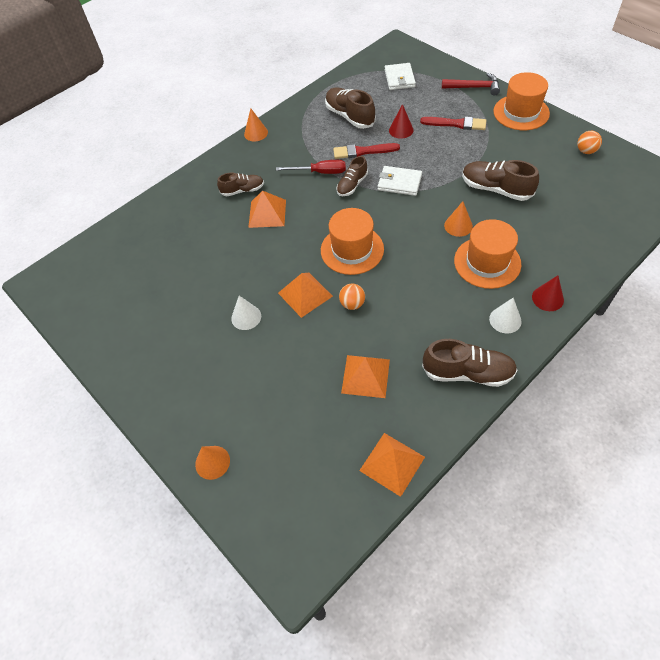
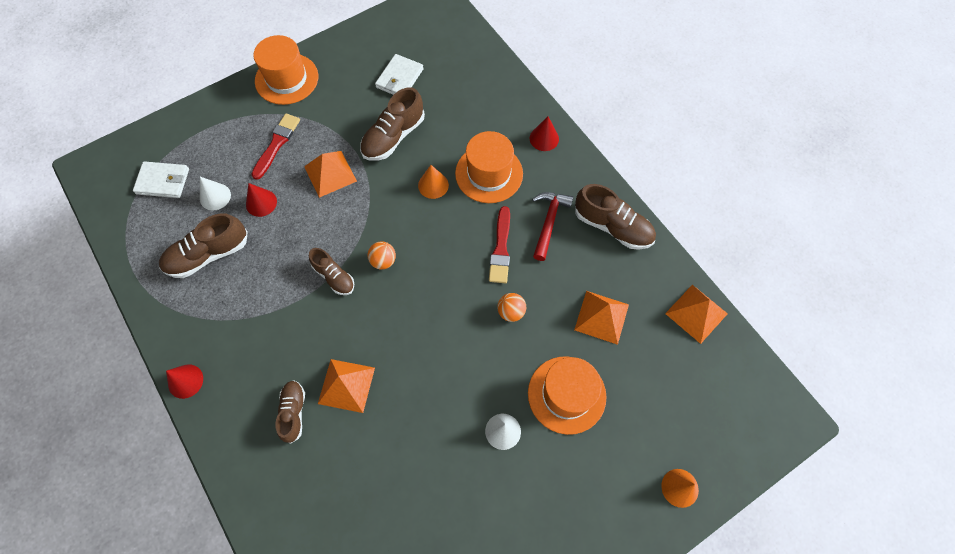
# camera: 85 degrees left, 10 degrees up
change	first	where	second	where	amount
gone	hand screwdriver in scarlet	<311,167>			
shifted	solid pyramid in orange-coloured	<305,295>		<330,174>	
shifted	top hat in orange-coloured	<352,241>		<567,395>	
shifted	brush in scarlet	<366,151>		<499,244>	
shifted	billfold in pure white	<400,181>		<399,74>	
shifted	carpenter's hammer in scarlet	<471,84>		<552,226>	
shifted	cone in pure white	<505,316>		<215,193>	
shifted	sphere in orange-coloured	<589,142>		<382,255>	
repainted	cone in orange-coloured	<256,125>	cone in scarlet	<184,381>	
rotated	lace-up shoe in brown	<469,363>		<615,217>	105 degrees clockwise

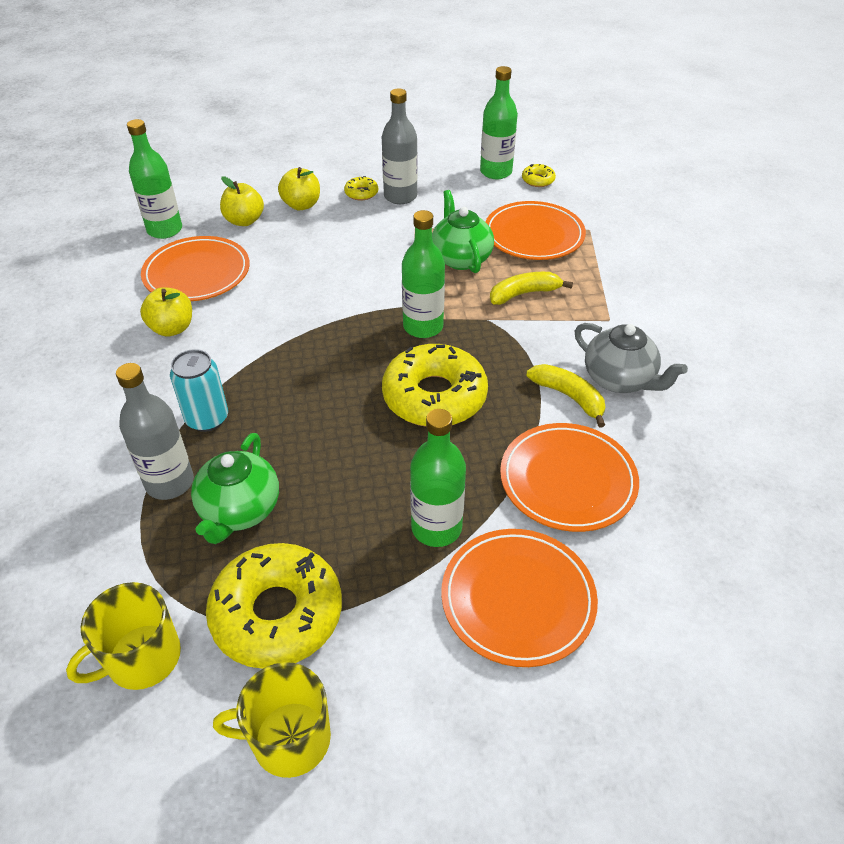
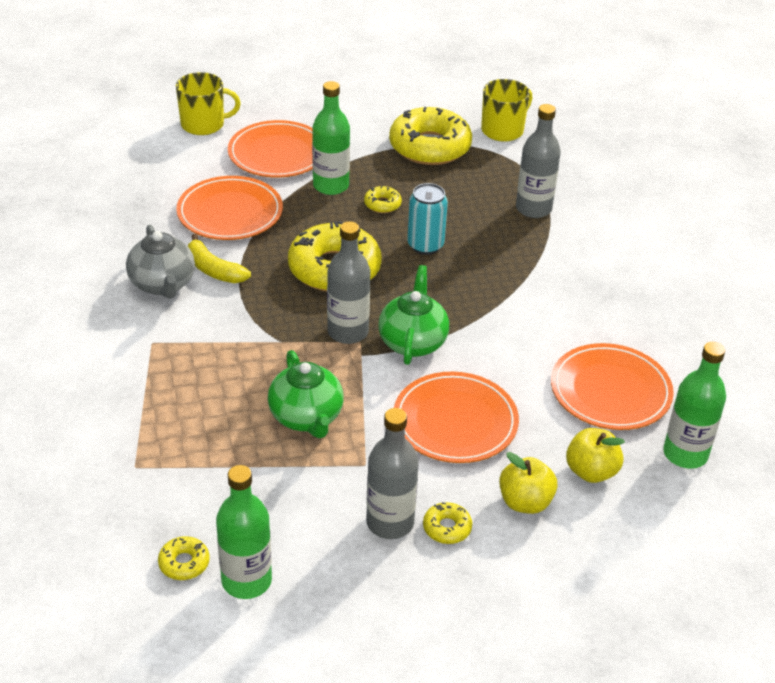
# camera: 175 degrees right, 5 degrees down
change	first	where	second	where	amount
gone	apple fruit in golden	<166,311>			
gone	banana fruit in golden	<531,288>			
new			glazed donut in golden	<383,199>	
shifted	soda can in aqua	<199,390>		<427,219>	
shifted	teapot in emerald	<235,488>		<413,315>	
shifted	mug in golden	<272,720>		<208,103>	
shifted	dinner plate in orange-coloured	<535,230>		<456,417>	
repainted	drink bottle in emerald	<423,274>	drink bottle in gray	<349,282>	
rotated	teapot in gray	<631,358>		<160,262>	150 degrees counterclockwise

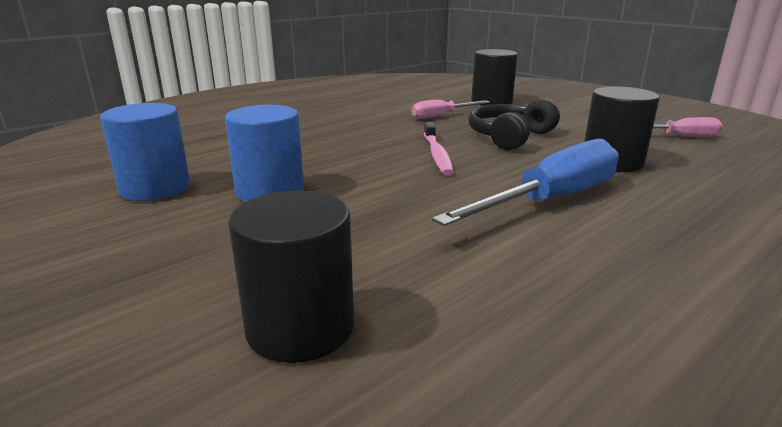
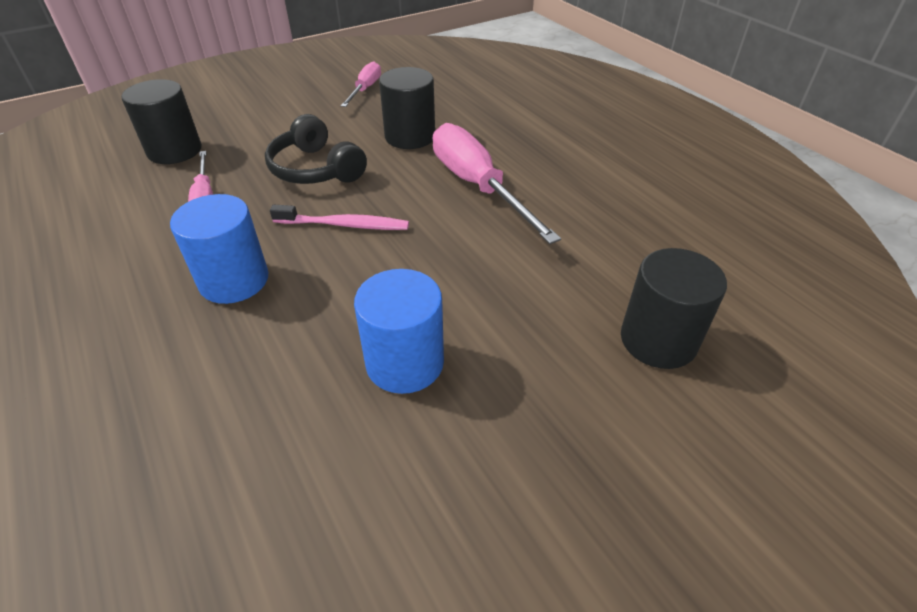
# camera: 80 degrees left, 20 degrees up
change	first	where	second	where	amount
shifted	cylinder shape in royal blue	<145,152>		<219,249>	
repainted	hand screwdriver in royal blue	<525,182>	hand screwdriver in pink	<497,183>	

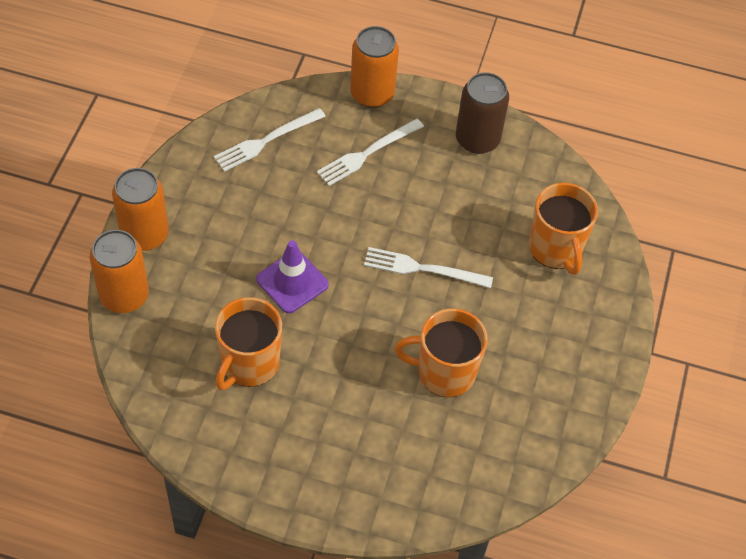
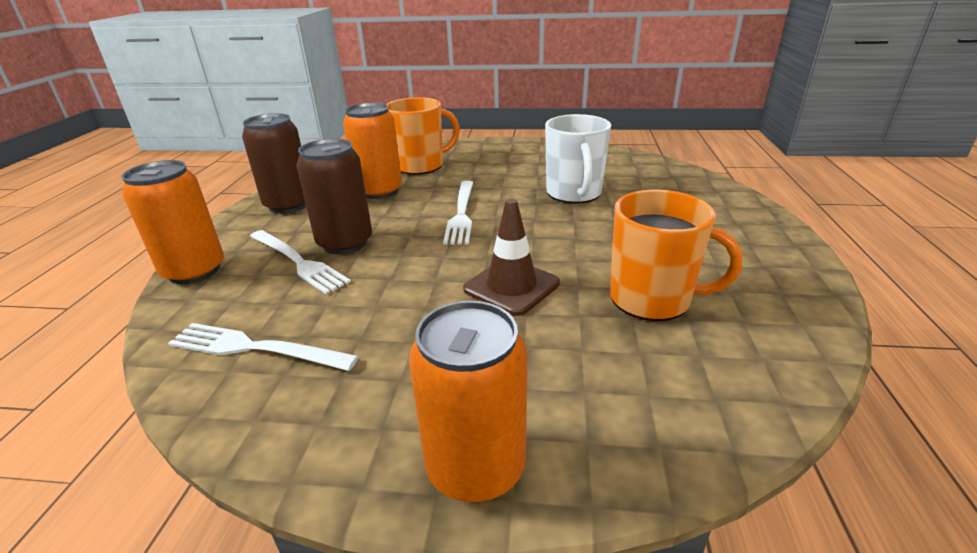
# camera: 95 degrees left, 25 degrees down
change	first	where	second	where	amount
new			soda can in brown	<334,196>	
shifted	soda can in orange-coloured	<119,271>		<372,151>	
repainted	safety cone in purple	<292,276>	safety cone in brown	<511,257>	
repainted	mug in orange-coloured	<441,352>	mug in pure white	<578,158>	
rotated	table fork in pure white	<270,140>		<263,347>	150 degrees clockwise

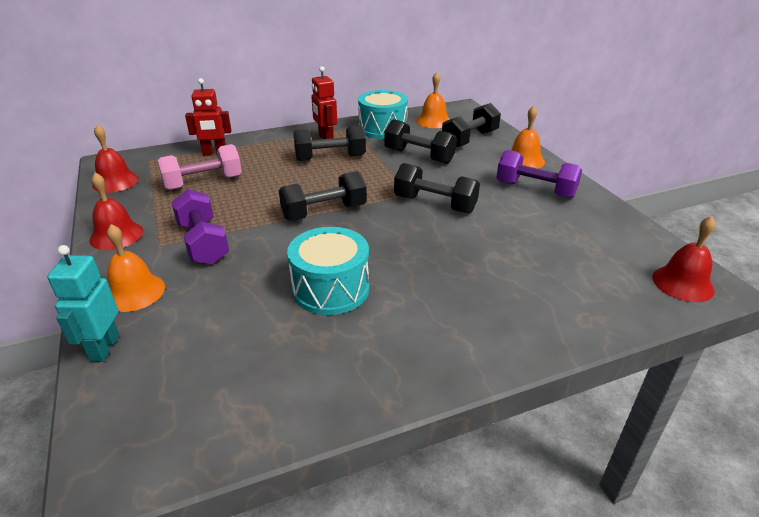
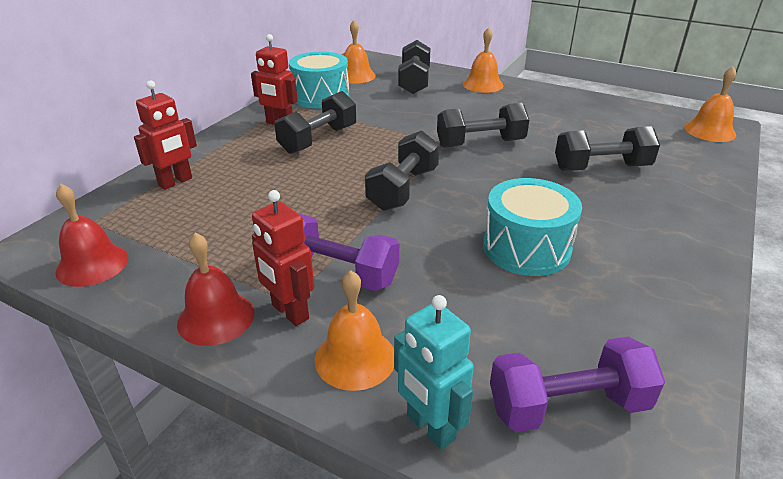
# camera: 40 degrees left, 0 degrees up
change	first	where	second	where	amount
gone	hand weight in pink	<200,167>			
new			robot figure in scarlet	<283,258>	
shifted	hand weight in jet-black	<420,141>		<607,148>	
shifted	hand weight in purple	<539,174>		<577,384>	
repainted	bell in scarlet	<684,259>	bell in orange-coloured	<710,104>	

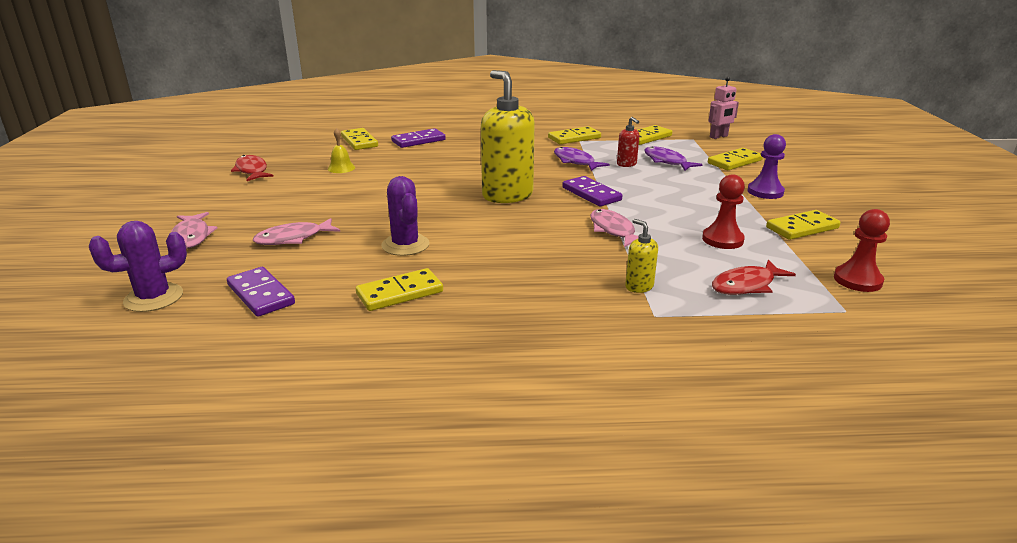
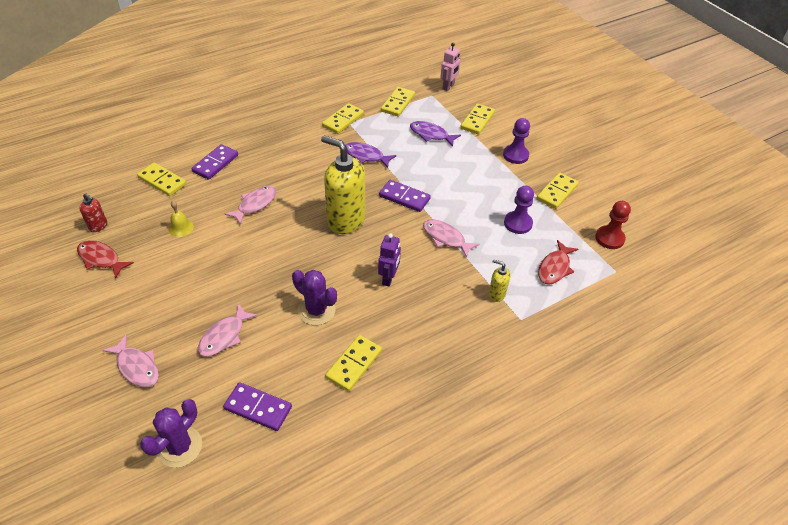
# camera: 30 degrees left, 20 degrees up
change	first	where	second	where	amount
new			fish in pink	<250,205>	
new			robot figure in purple	<389,259>	
shifted	pump bottle in scarlet	<628,142>		<93,212>	
repainted	pawn in scarlet	<723,211>	pawn in purple	<519,210>	

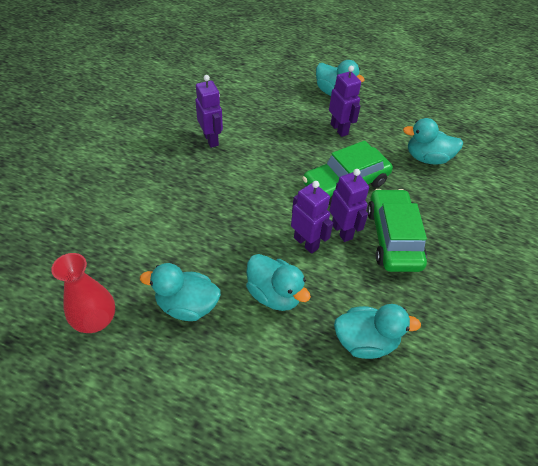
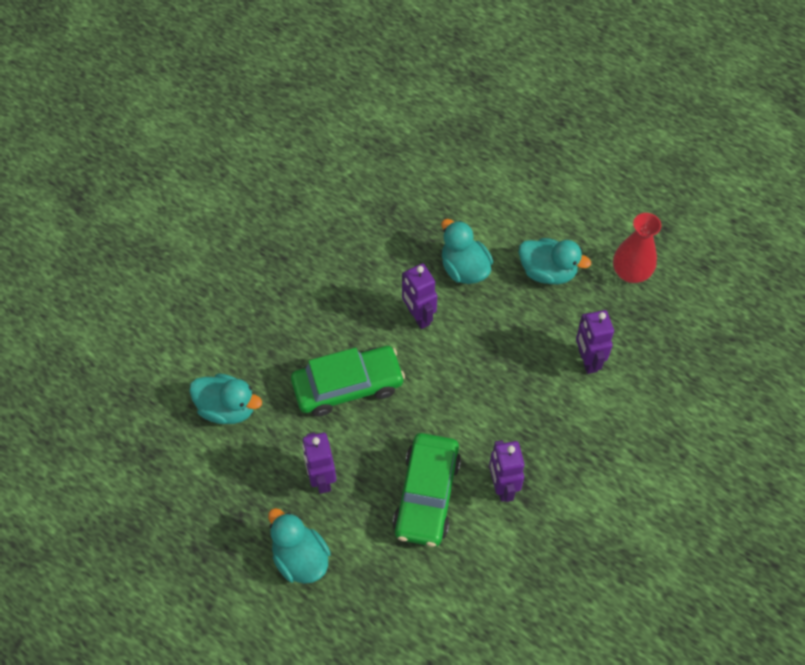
# camera: 165 degrees left, 10 degrees up
change	first	where	second	where	amount
gone	duck in aqua	<377,331>			
shifted	robot figure in purple	<349,205>		<595,342>	
shifted	automobile in emerald	<397,230>		<427,490>	

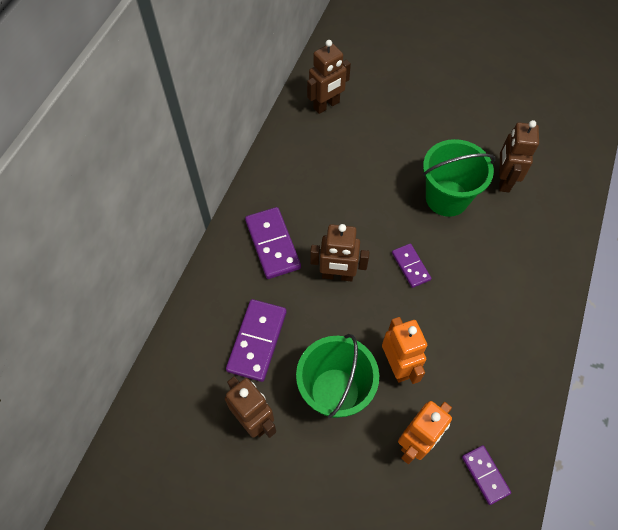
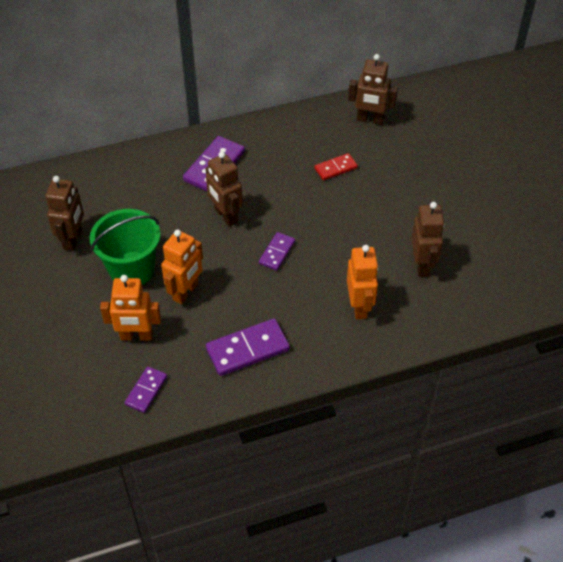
# camera: 50 degrees right, 10 degrees down
change	first	where	second	where	amount
gone	bucket in emerald	<459,178>			
new			domino tile in scarlet	<336,167>	
new			robot figure in orange-coloured	<363,282>	
shifted	domino tile in purple	<256,340>		<248,347>	
rotated	robot figure in brown	<519,156>		<428,239>	120 degrees clockwise

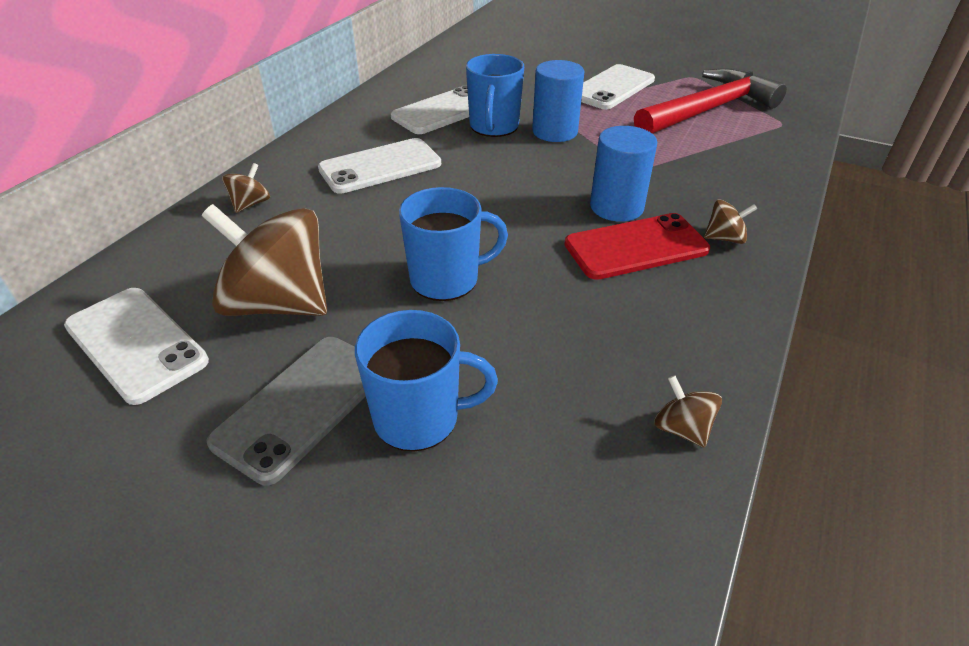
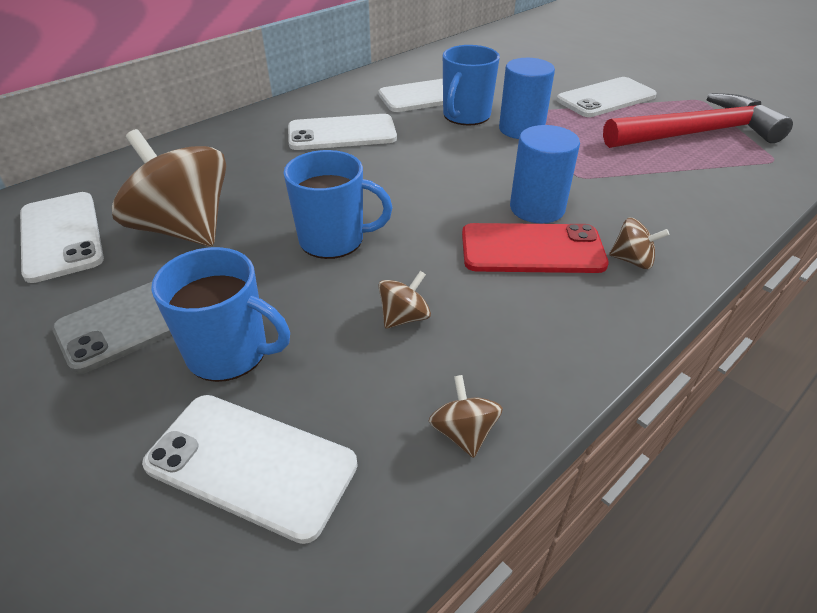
# camera: 20 degrees right, 0 degrees up
change	first	where	second	where	amount
new			mobile phone in pure white	<250,469>	
shifted	spinning top in brown	<246,188>		<404,300>	

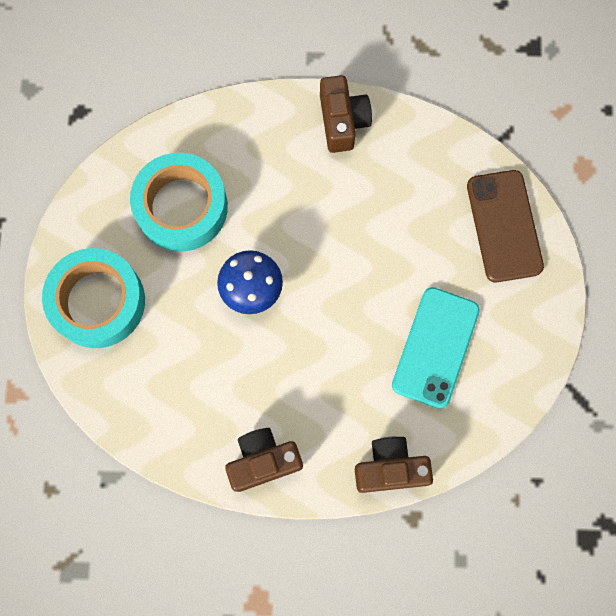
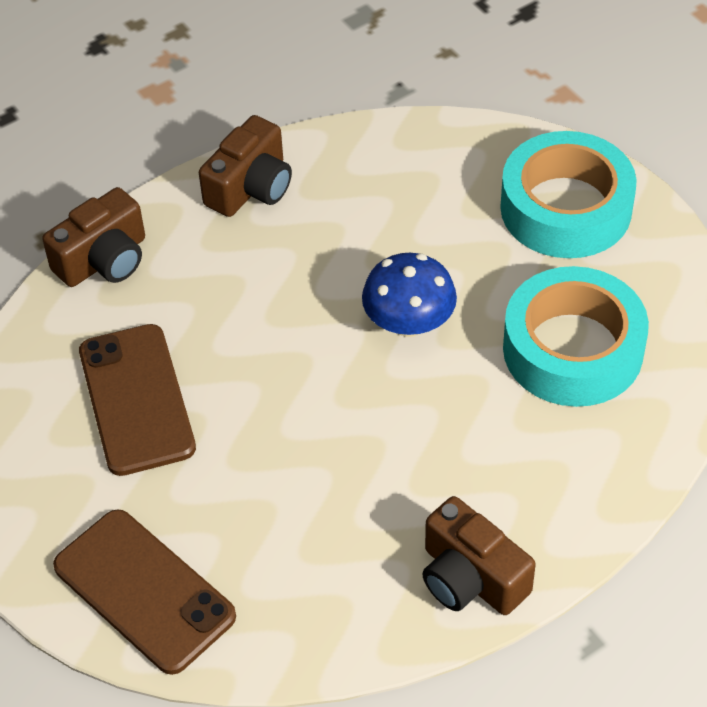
# camera: 145 degrees right, 25 degrees down
change	first	where	second	where	amount
repainted	mobile phone in aqua	<436,348>	mobile phone in brown	<137,400>	

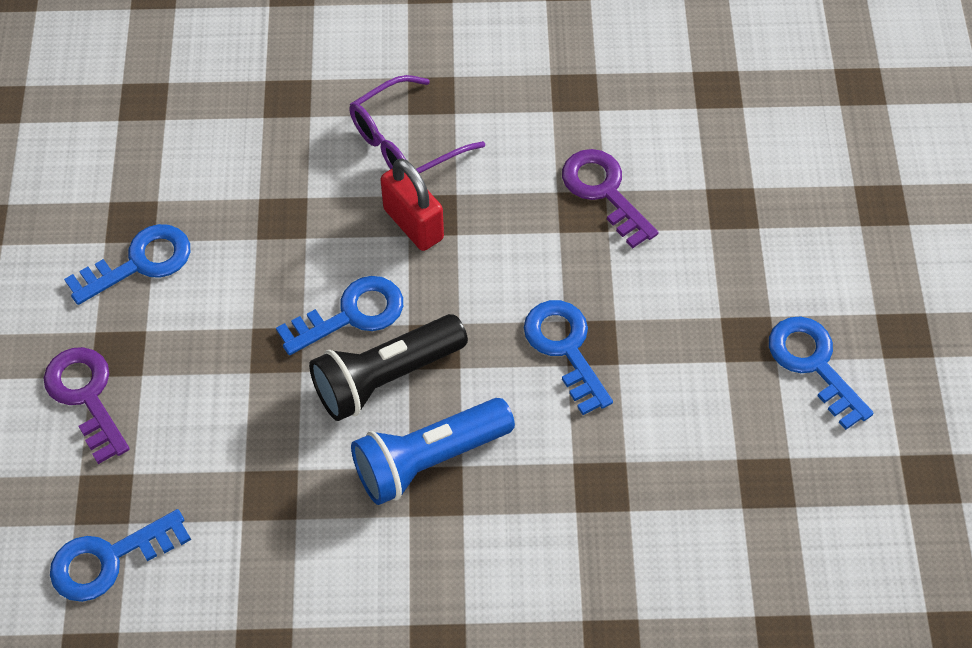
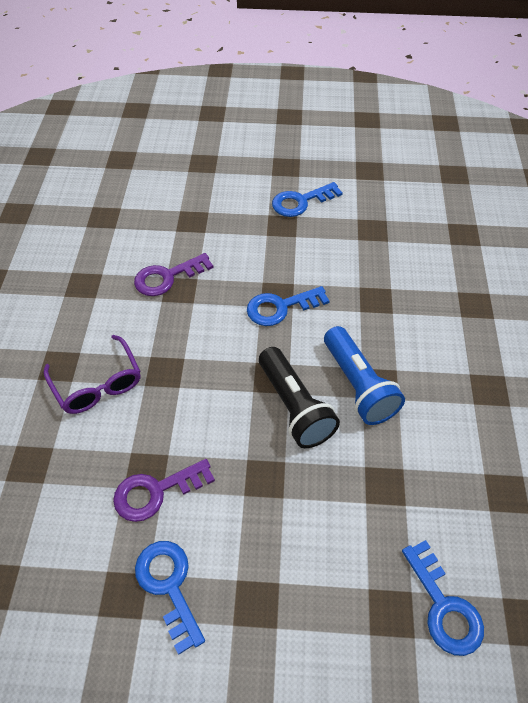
# camera: 85 degrees left, 5 degrees down
change	first	where	second	where	amount
gone	key in royal blue	<339,315>			
gone	lock in scarlet	<412,204>			
shifted	key in purple	<86,405>		<164,490>	

